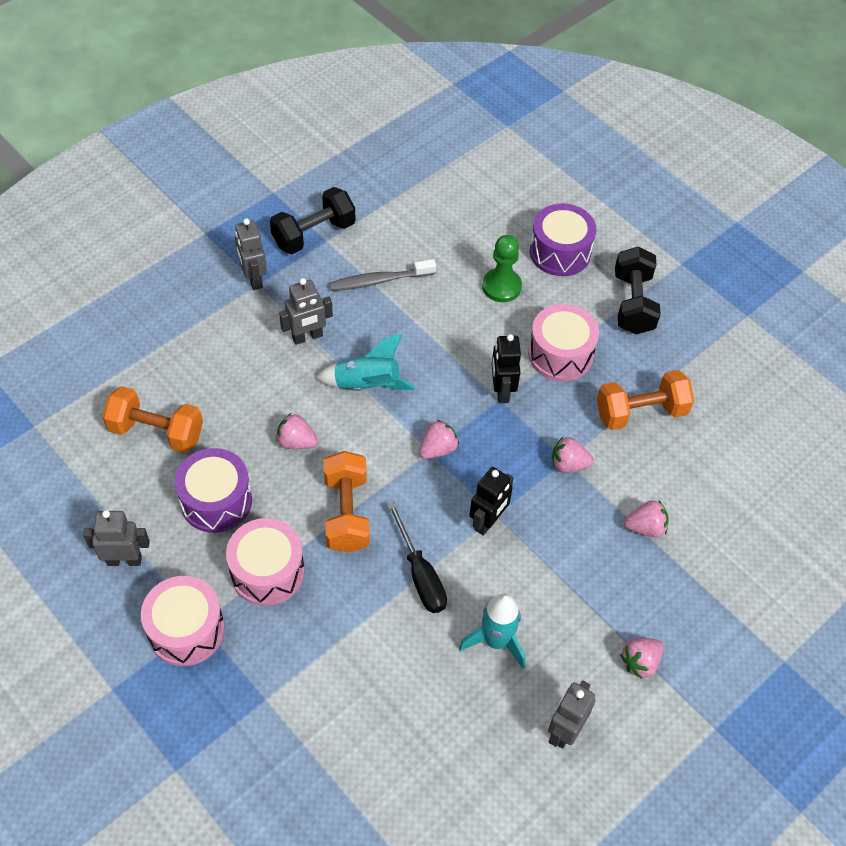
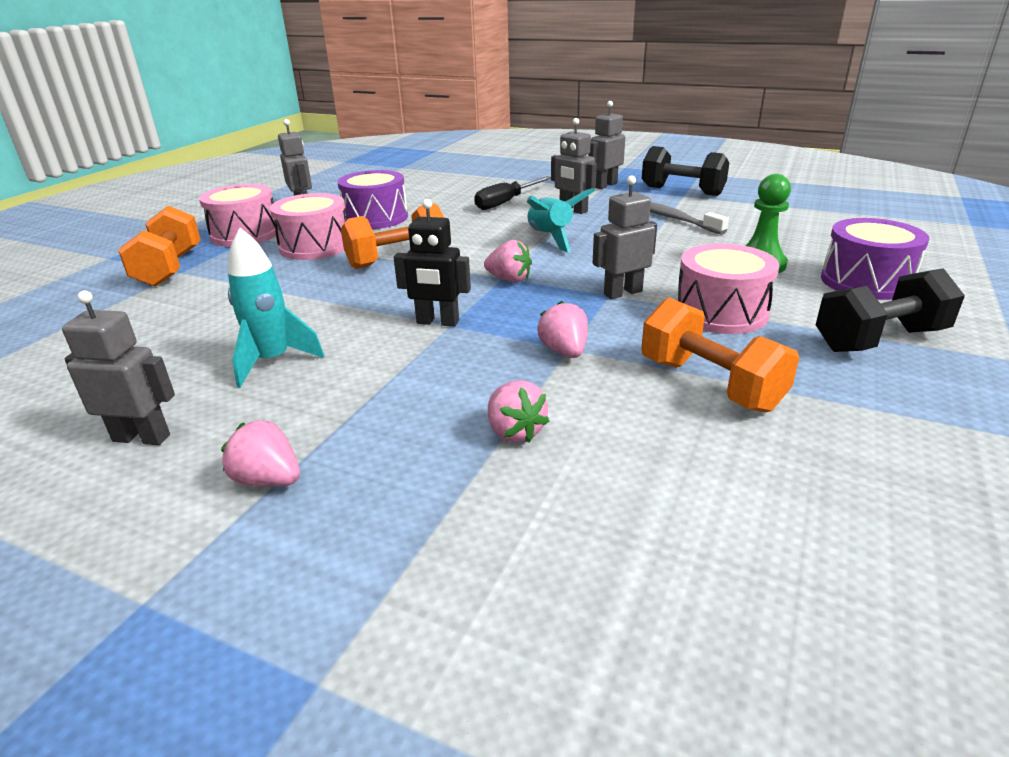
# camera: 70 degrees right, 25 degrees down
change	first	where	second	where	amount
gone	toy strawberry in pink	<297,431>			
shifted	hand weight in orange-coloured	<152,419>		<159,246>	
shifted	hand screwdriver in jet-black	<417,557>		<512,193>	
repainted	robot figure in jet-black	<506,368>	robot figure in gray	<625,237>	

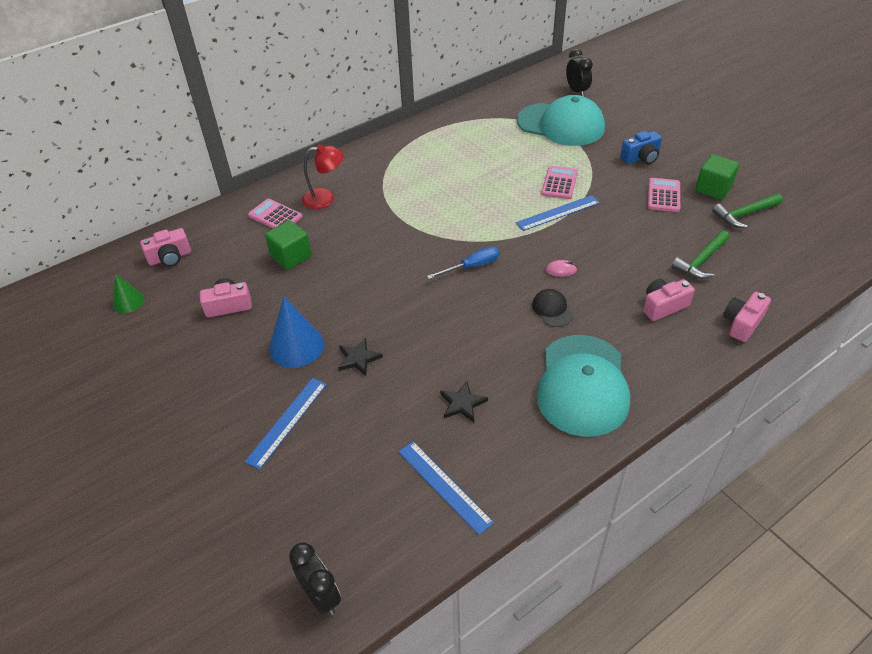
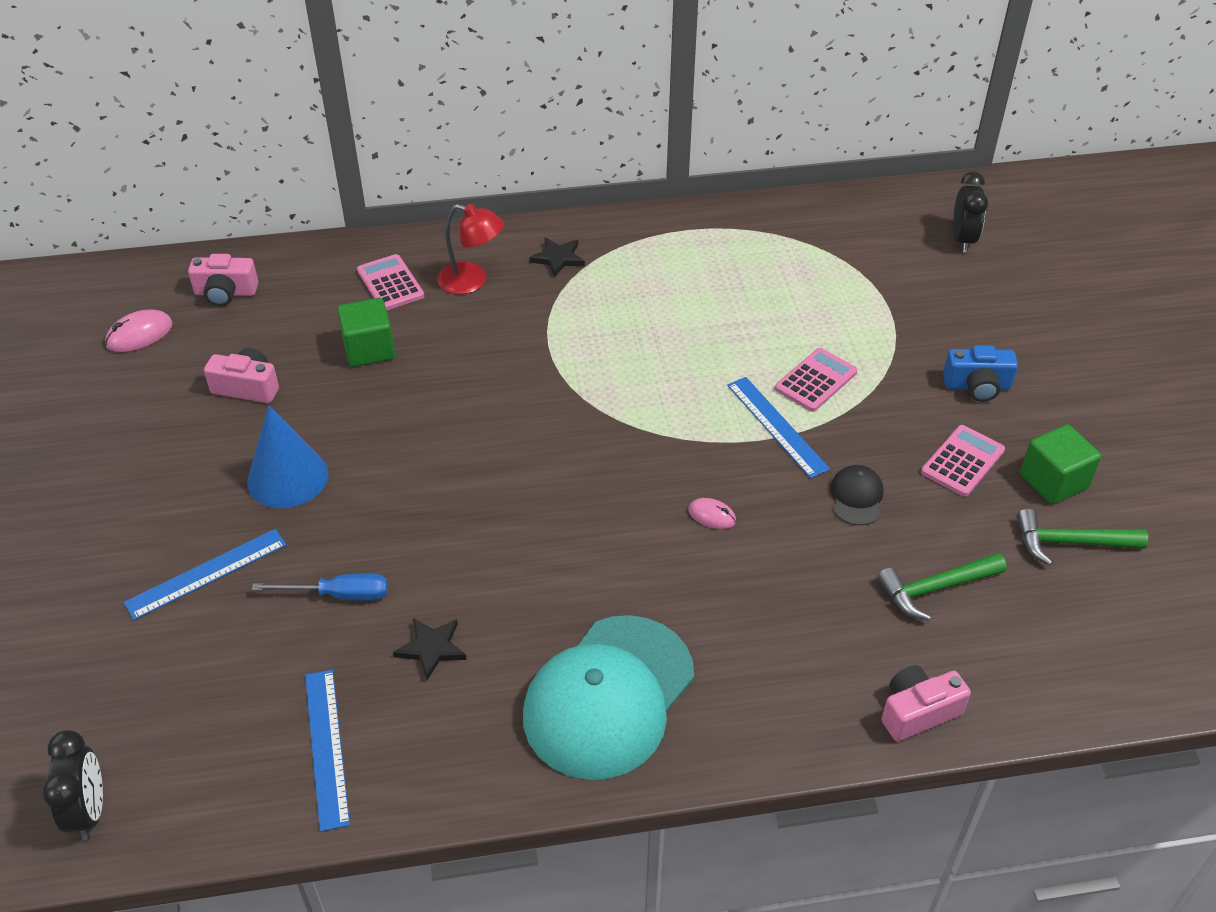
# camera: 25 degrees right, 0 degrees up
change	first	where	second	where	amount
gone	cap in aqua	<561,120>			
gone	photo camera in pink	<669,300>			
shifted	star in jet-black	<360,357>		<557,257>	
shifted	hand screwdriver in royal blue	<463,263>		<320,587>	
shifted	cap in jet-black	<552,308>		<857,495>	
swapped	cone in emerald	<128,293>	computer mouse in pink	<139,330>	
rotated	straightedge in royal blue	<558,213>		<778,427>	60 degrees clockwise

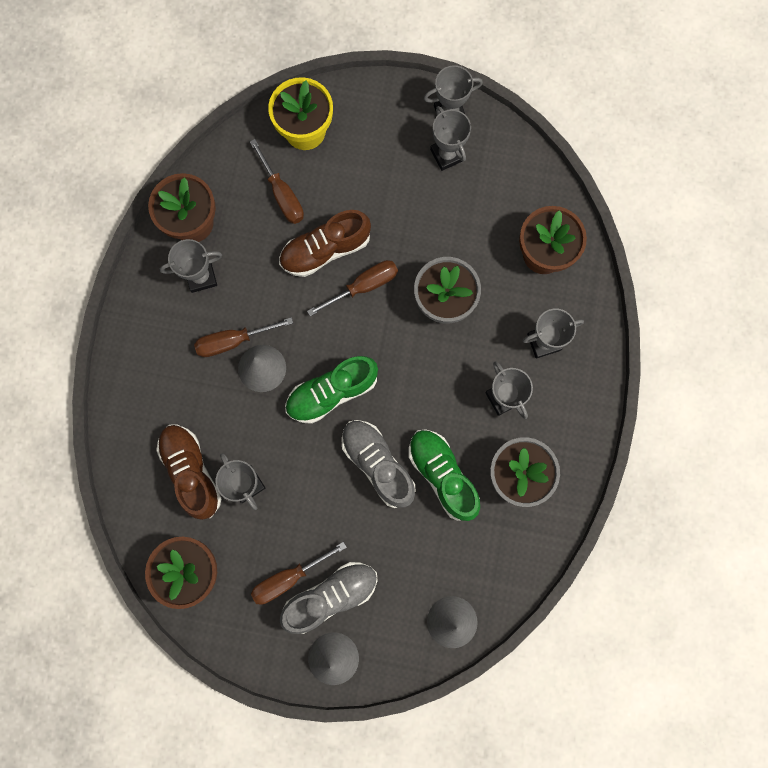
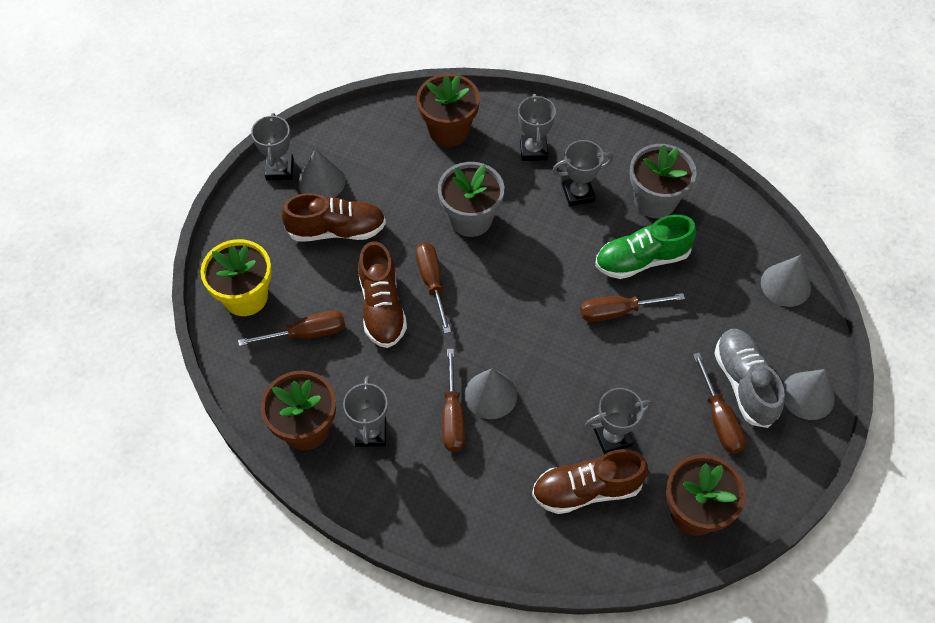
# camera: 75 degrees left, 20 degrees down
change	first	where	second	where	amount
gone	lace-up shoe in emerald	<331,390>			
new			lace-up shoe in brown	<333,217>	
swapped	lace-up shoe in gray	<378,464>	hand screwdriver in brown	<632,307>	
swapped	award cup in gray	<450,138>	cone in gray	<322,173>	

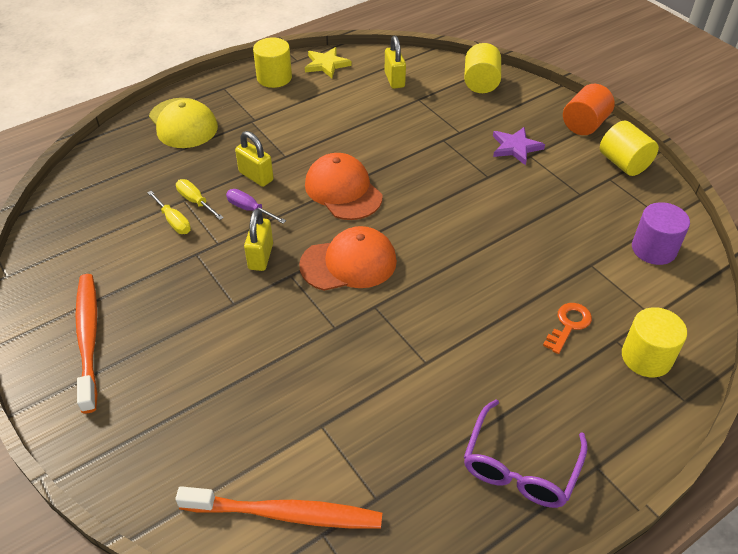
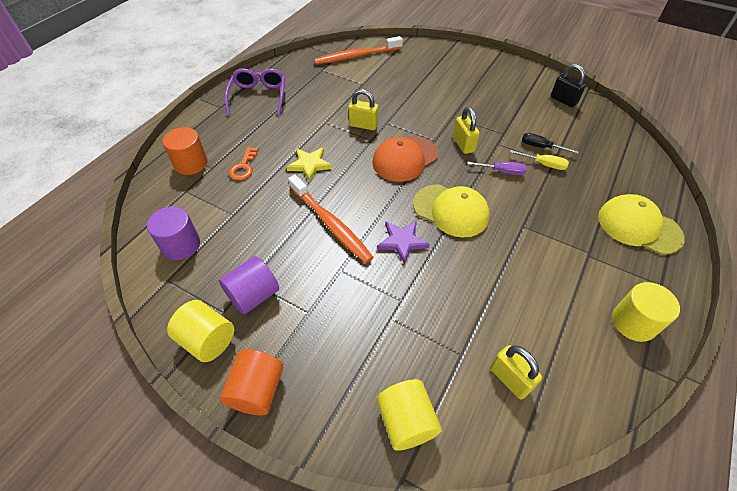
# camera: 155 degrees right, 5 degrees up
change	first	where	second	where	amount
new			cylinder shape in purple	<249,285>	
new			lock in jet-black	<568,85>	
shifted	tooth brush in orange-coloured	<86,343>		<330,219>	
shifted	lock in golden	<254,159>		<363,109>	
shifted	star in golden	<328,62>		<309,164>	
shifted	star in purple	<519,146>		<403,242>	
repainted	hand screwdriver in golden	<169,212>	hand screwdriver in jet-black	<550,143>	
repainted	cap in orange-coloured	<344,186>	cap in golden	<451,210>	
repainted	cylinder shape in golden	<654,342>	cylinder shape in orange-coloured	<185,151>	

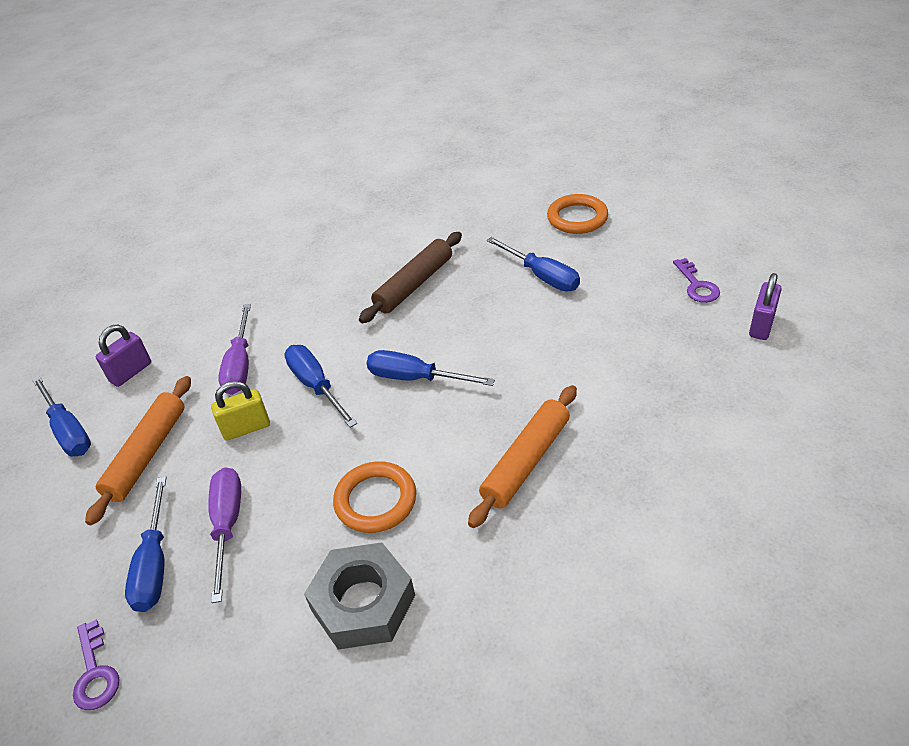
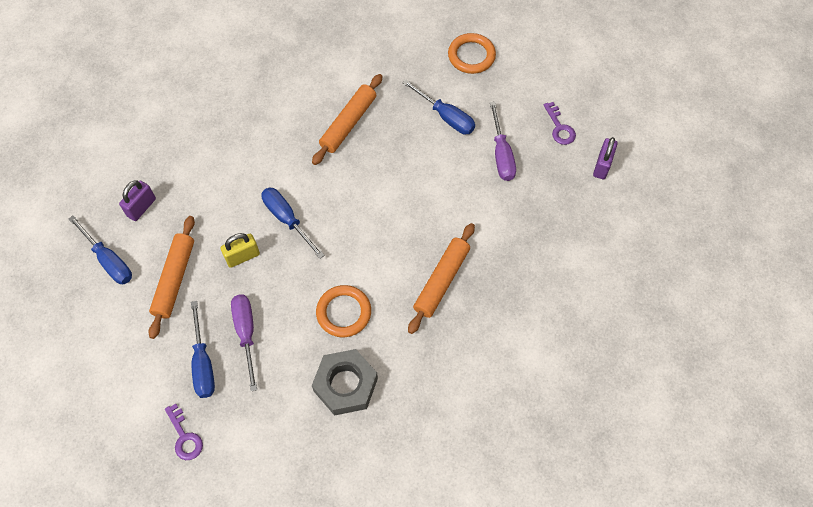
# camera: 10 degrees left, 20 degrees up
change	first	where	second	where	amount
gone	hand screwdriver in royal blue	<430,368>			
shifted	hand screwdriver in purple	<234,349>		<503,141>	
repainted	rolling pin in brown	<410,277>	rolling pin in orange-coloured	<347,119>	

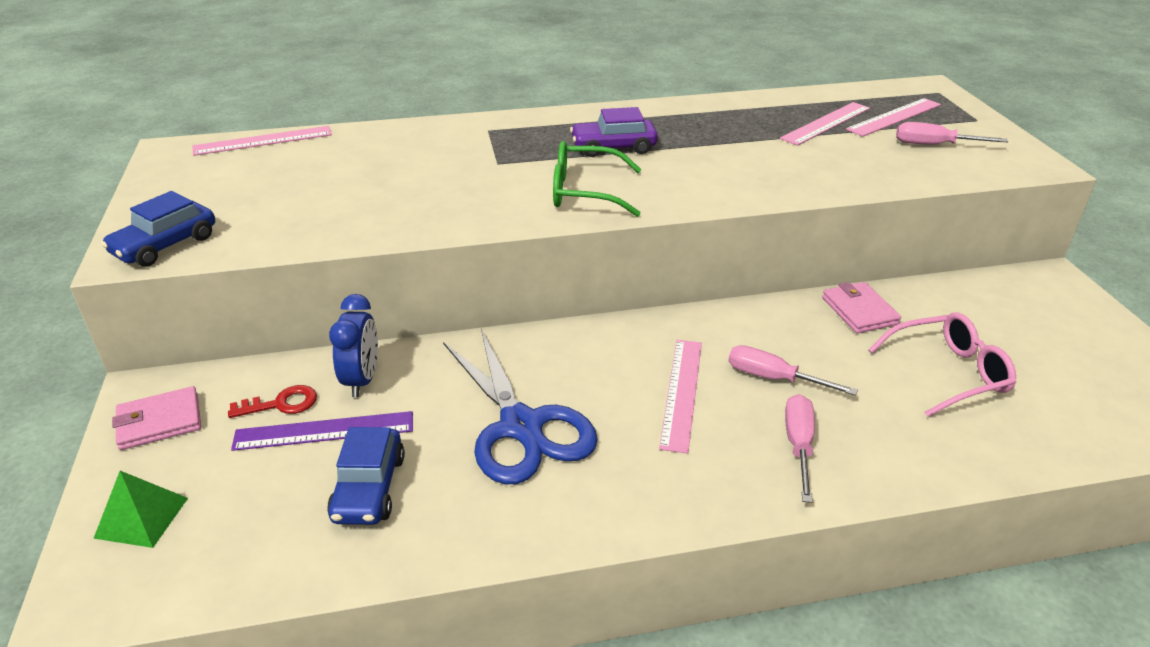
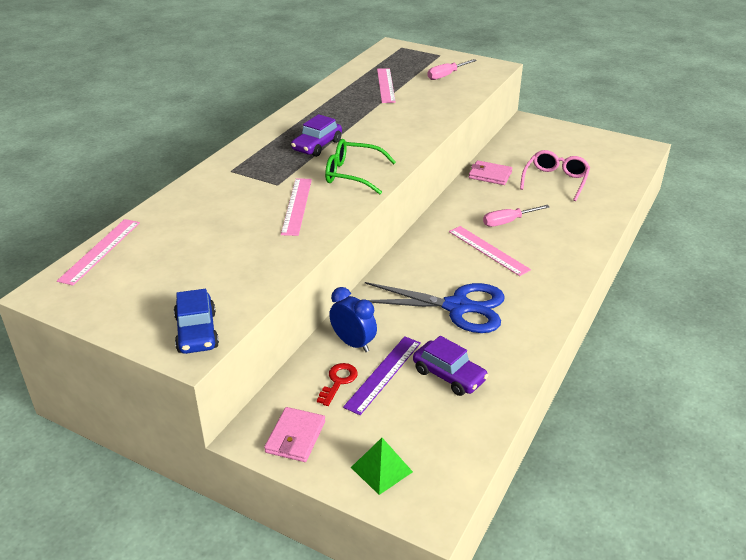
# camera: 50 degrees left, 0 degrees up
change	first	where	second	where	amount
gone	hand screwdriver in pink	<800,448>			
shifted	straightedge in pink	<893,117>		<296,207>	
repainted	automobile in royal blue	<366,476>	automobile in purple	<451,366>	
rotated	eyeglasses in emerald	<597,179>		<360,166>	60 degrees clockwise

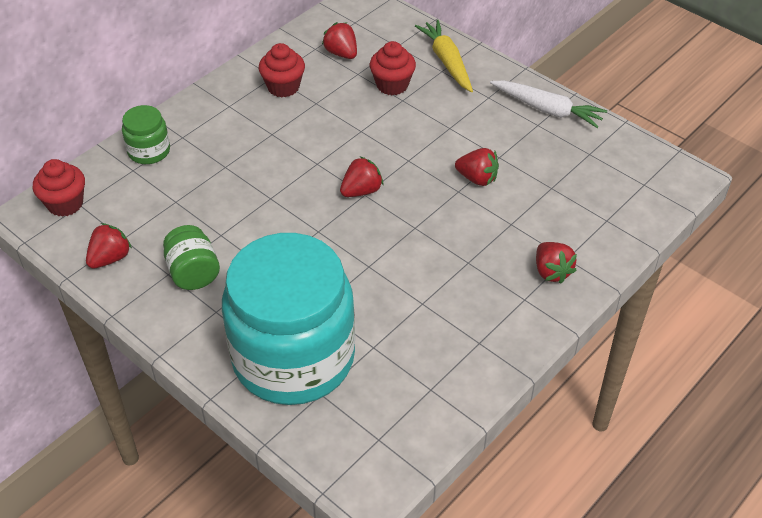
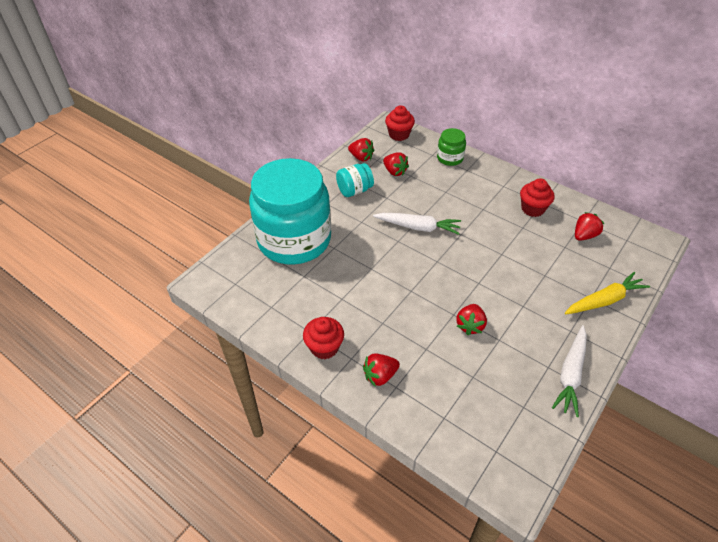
# camera: 85 degrees right, 0 degrees up
change	first	where	second	where	amount
new			root vegetable in pure white	<417,224>	
shifted	toy strawberry in scarlet	<362,177>		<396,164>	
shifted	muffin in scarlet	<393,68>		<323,338>	
repainted	jar in emerald	<191,257>	jar in aqua	<355,180>	

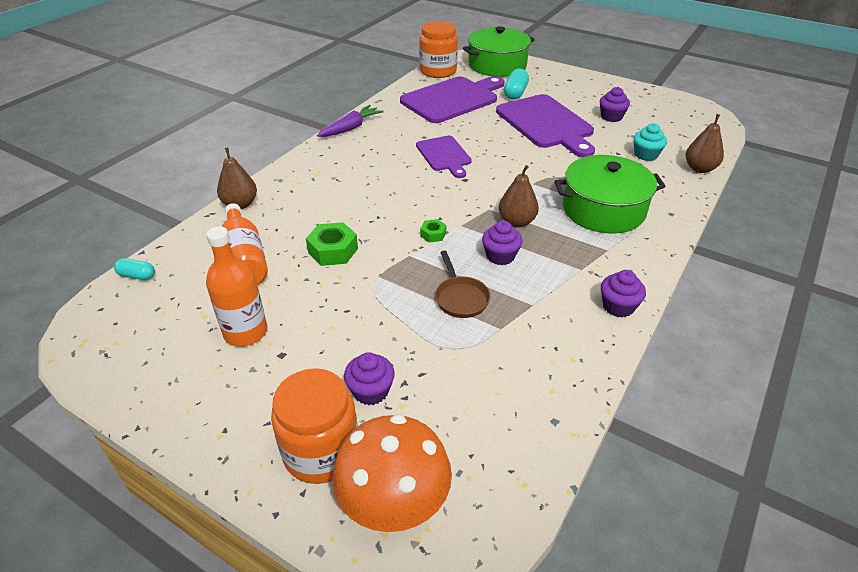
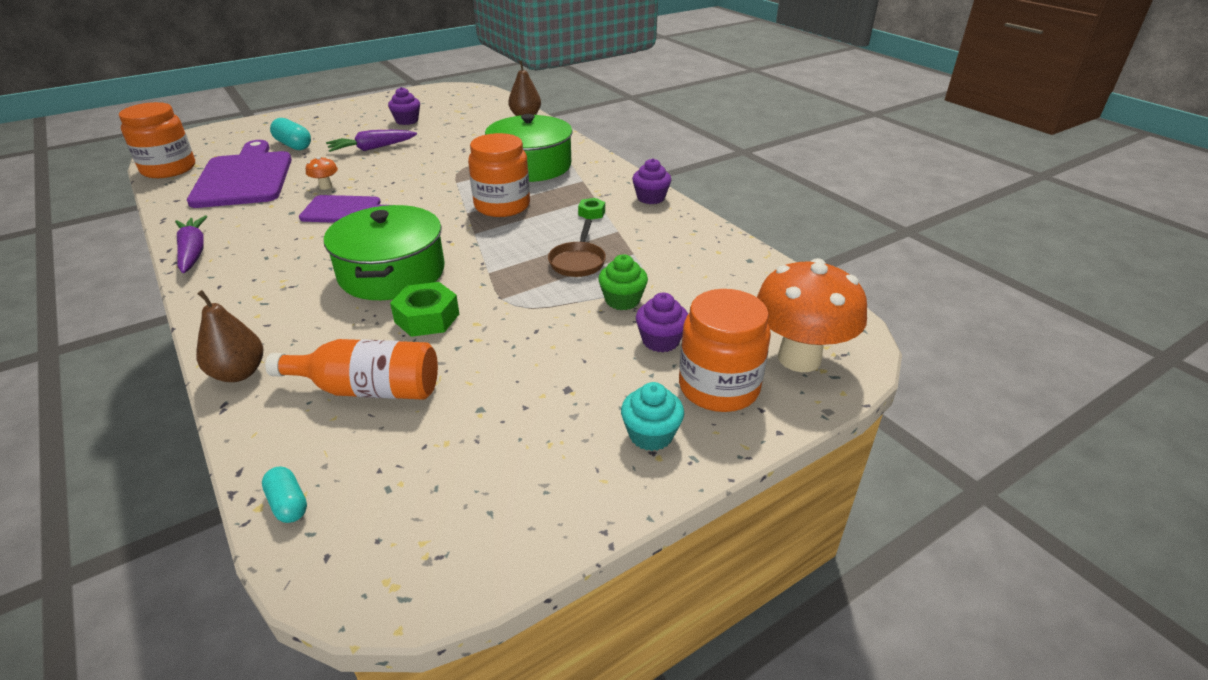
# camera: 65 degrees left, 5 degrees down
change	first	where	second	where	amount
gone	drink bottle in orange-coloured	<237,286>			
gone	muffin in purple	<502,243>			
new			mushroom in orange-coloured	<322,173>	
new			muffin in emerald	<623,282>	
shifted	hexagon nut in emerald	<433,231>		<591,208>	
shifted	stockpot in emerald	<499,51>		<384,252>	
shifted	muffin in aqua	<650,142>		<652,416>	
swapped	chopping board in purple	<545,125>	root vegetable in purple	<371,141>	
swapped	toy pear in brown	<519,196>	jar in orange-coloured	<499,175>	
rotated	pill in aqua	<134,269>		<284,494>	75 degrees counterclockwise
rotated	pan in brown	<463,284>		<577,248>	90 degrees clockwise

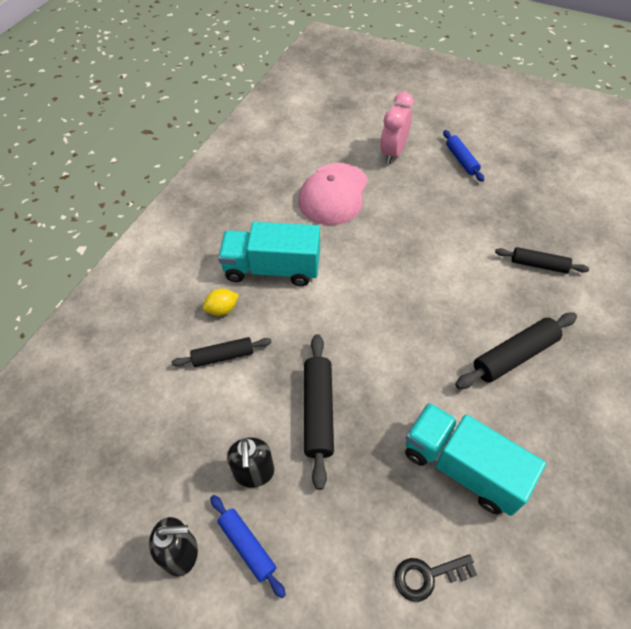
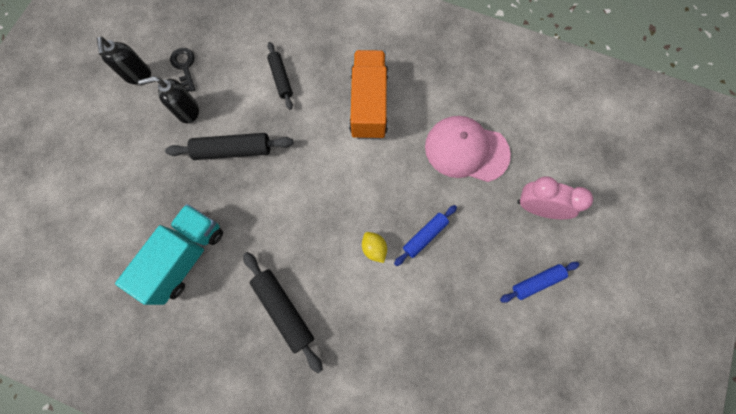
# camera: 85 degrees right, 20 degrees up
change	first	where	second	where	amount
gone	rolling pin in jet-black	<542,260>			
shifted	lemon in golden	<220,302>		<374,247>	
shifted	rolling pin in royal blue	<248,546>		<425,235>	
shifted	key in jet-black	<435,578>		<182,70>	
repainted	truck in aqua	<269,254>	truck in orange-coloured	<368,94>	

